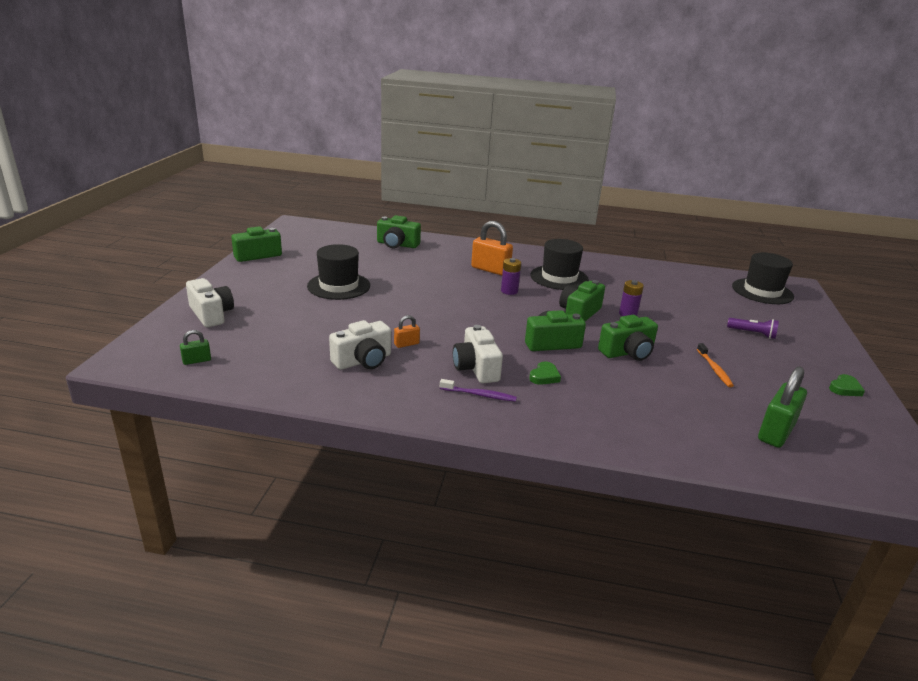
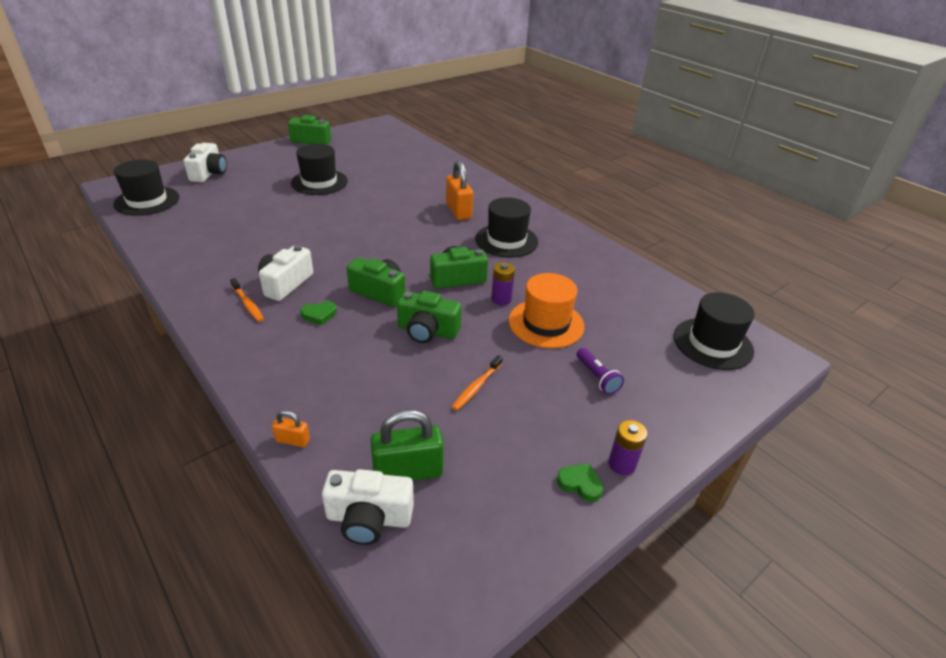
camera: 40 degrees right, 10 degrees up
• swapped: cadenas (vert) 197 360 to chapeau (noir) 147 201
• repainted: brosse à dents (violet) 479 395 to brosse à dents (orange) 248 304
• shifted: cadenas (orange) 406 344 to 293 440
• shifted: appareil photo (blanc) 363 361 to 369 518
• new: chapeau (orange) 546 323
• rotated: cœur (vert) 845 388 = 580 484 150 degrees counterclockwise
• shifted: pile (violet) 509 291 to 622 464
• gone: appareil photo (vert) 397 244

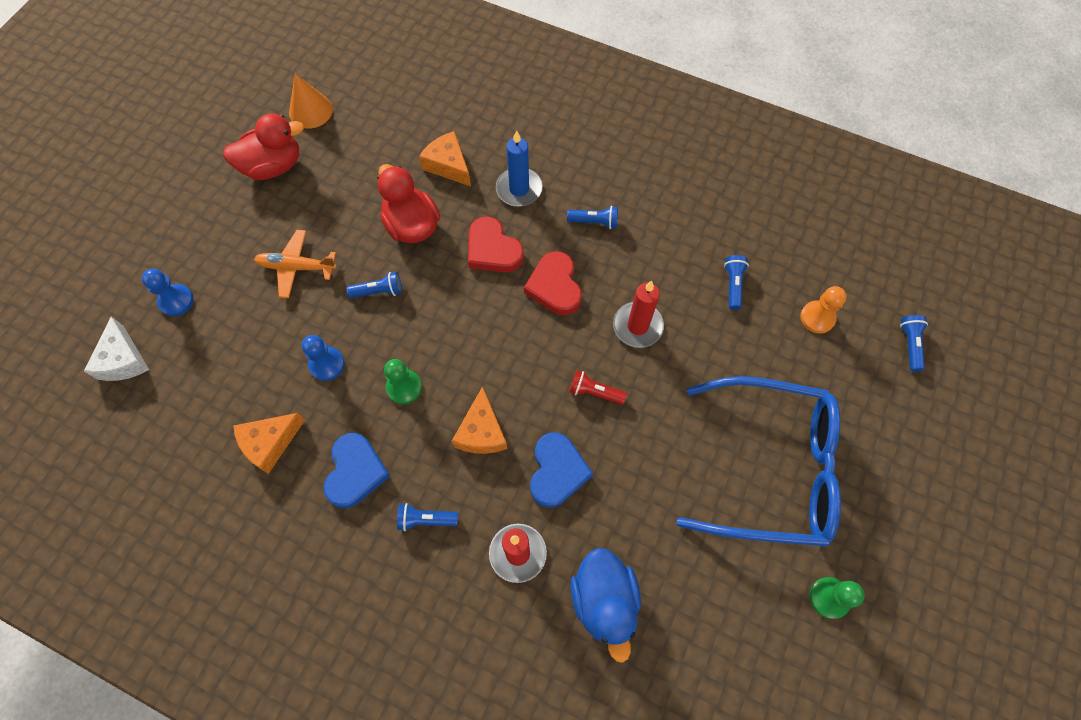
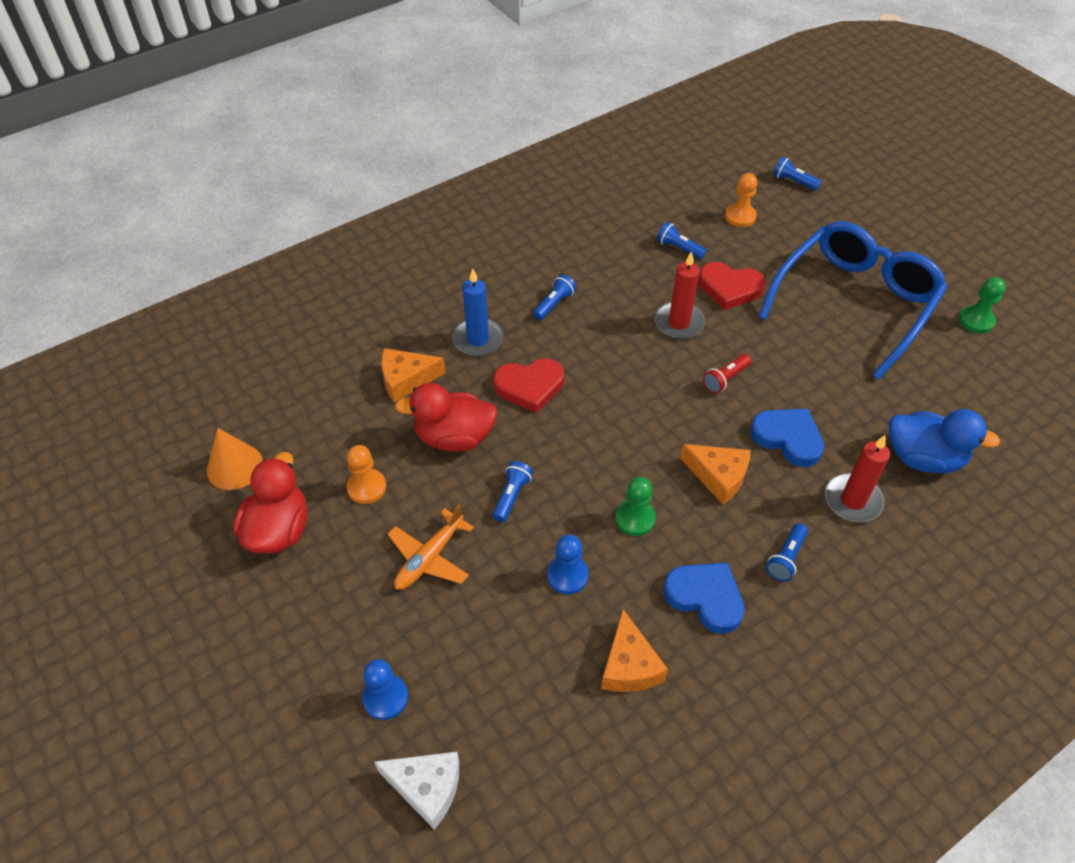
camera: 60 degrees left, 15 degrees down
• new: pion (orange) 366 487
• shifted: cœur (rouge) 555 286 to 729 288

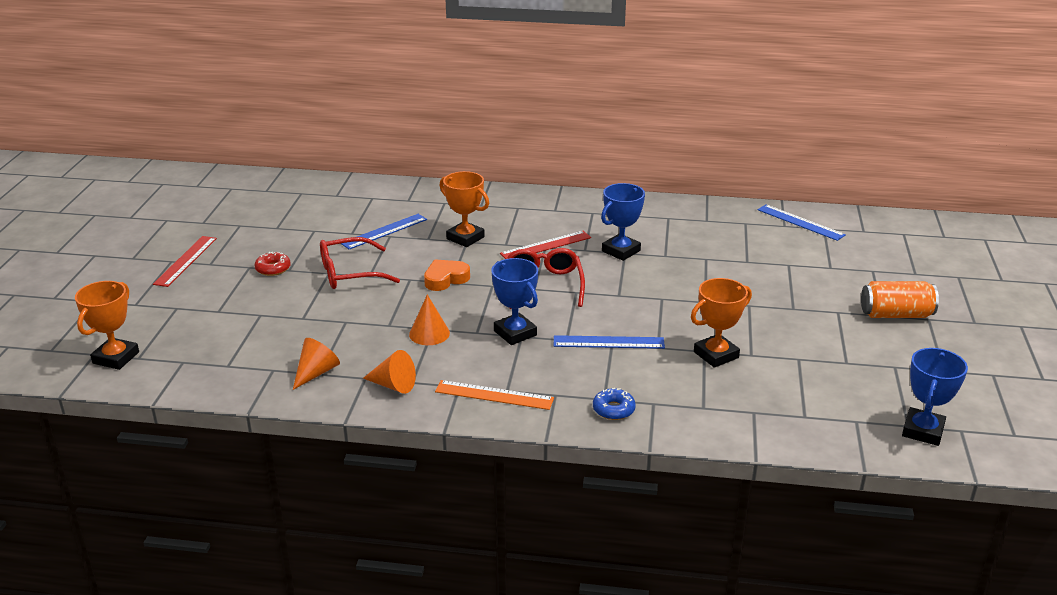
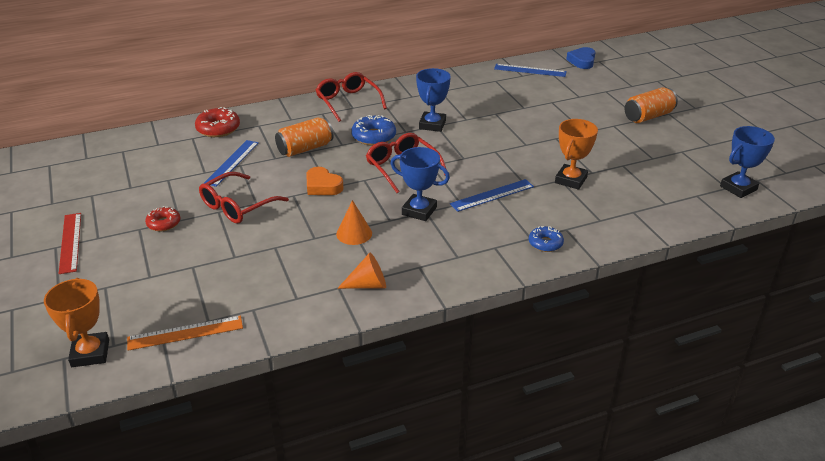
camera: 30 degrees left, 5 degrees up
• shifted: règle (orange) 494 395 to 185 333
• new: beignet (rouge) 218 129
• swapped: trophée (orange) 465 238 to canette (orange) 305 149
• rotated: cœur (orange) 445 279 = 322 186 75 degrees counterclockwise
• new: lunettes (rouge) 348 102
• swapped: règle (rouge) 546 245 to beignet (bleu) 374 136
• new: cœur (bleu) 582 61
• rotated: trophée (bleu) 923 431 = 738 188 60 degrees clockwise
• gone: cône (orange) 316 372

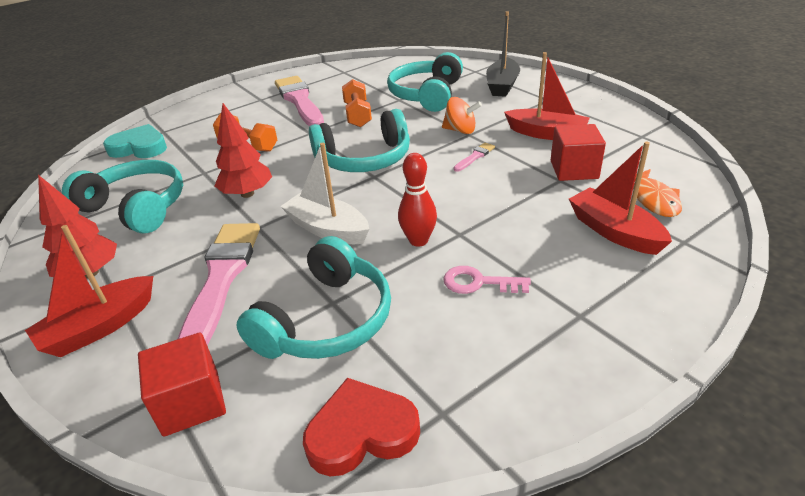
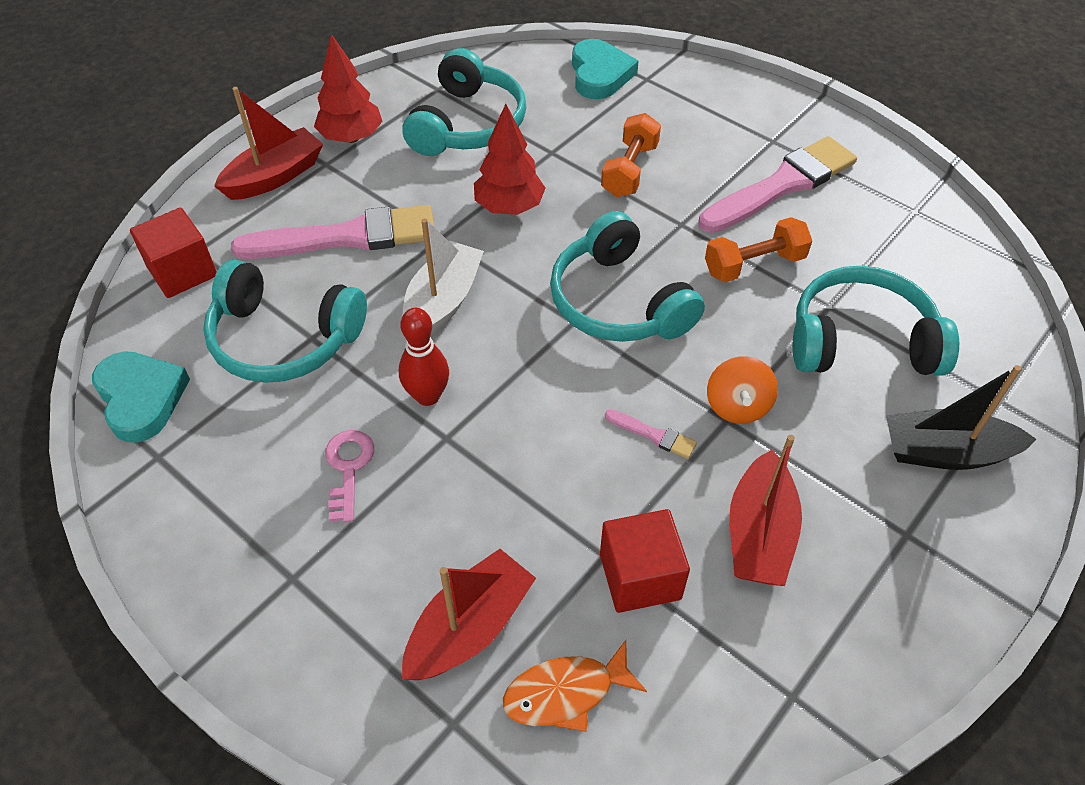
camera: 75 degrees right, 15 degrees up
• repainted: cœur (rouge) 361 432 to cœur (turquoise) 141 398
• rotated: bateau (rouge) 99 327 = 275 176 105 degrees clockwise

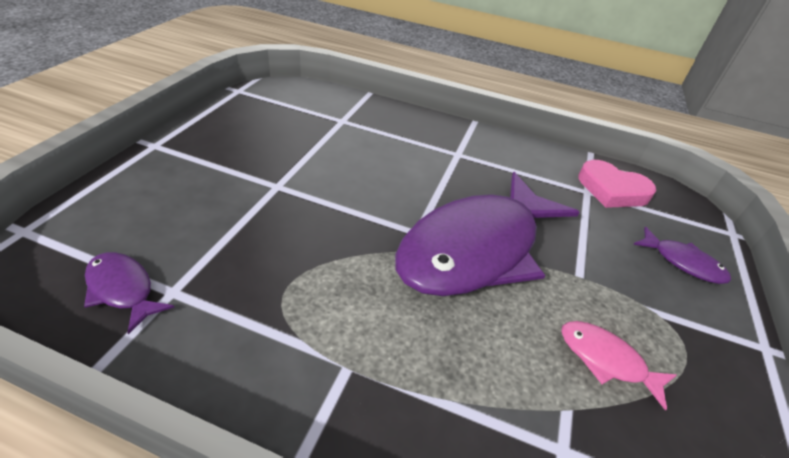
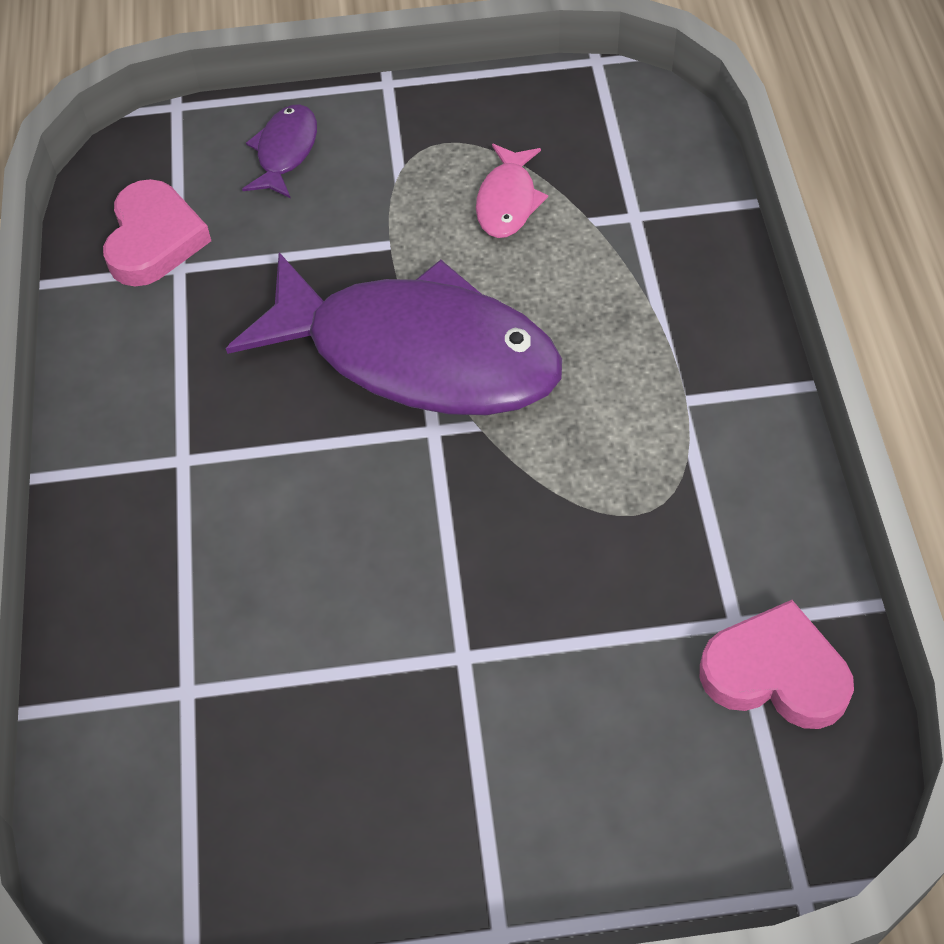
camera: 110 degrees left, 15 degrees up
• swapped: poisson (violet) 123 289 to cœur (rose) 775 673

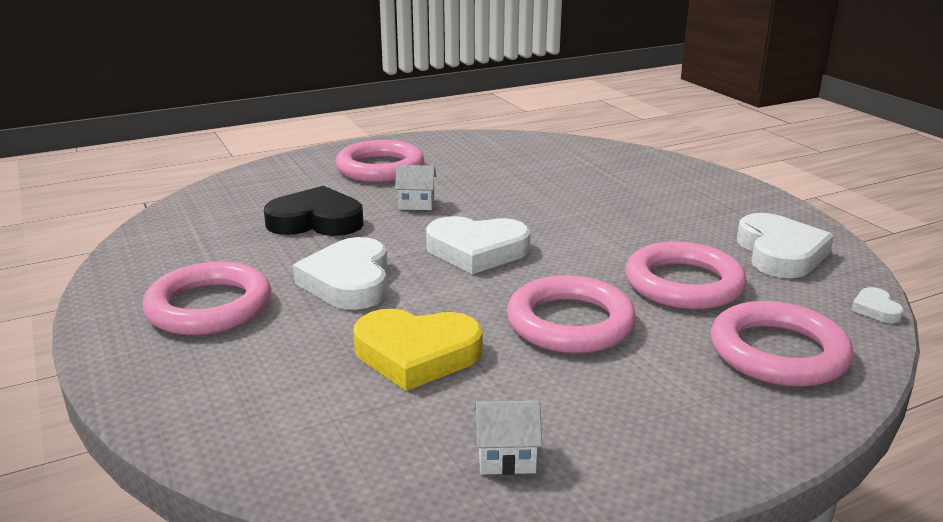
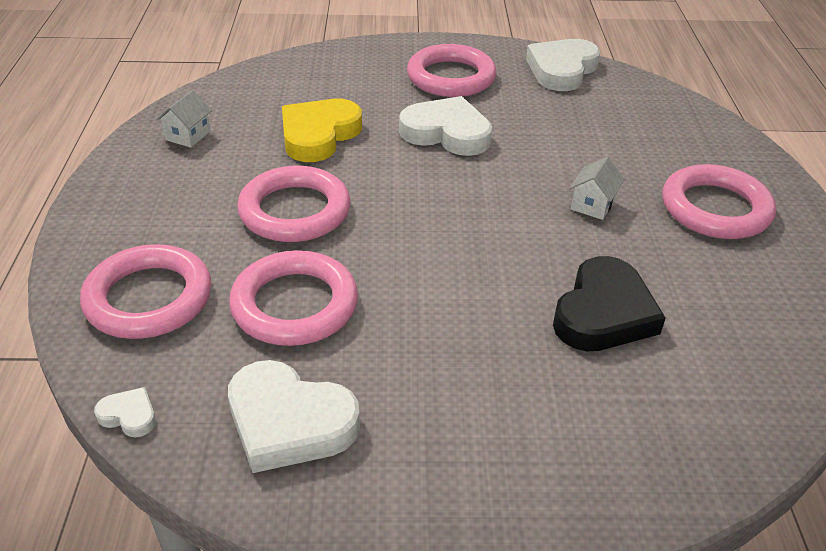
camera: 115 degrees right, 15 degrees up
• shifted: cœur (blanc) 477 251 to 562 70
• shifted: cœur (noir) 316 221 to 603 313

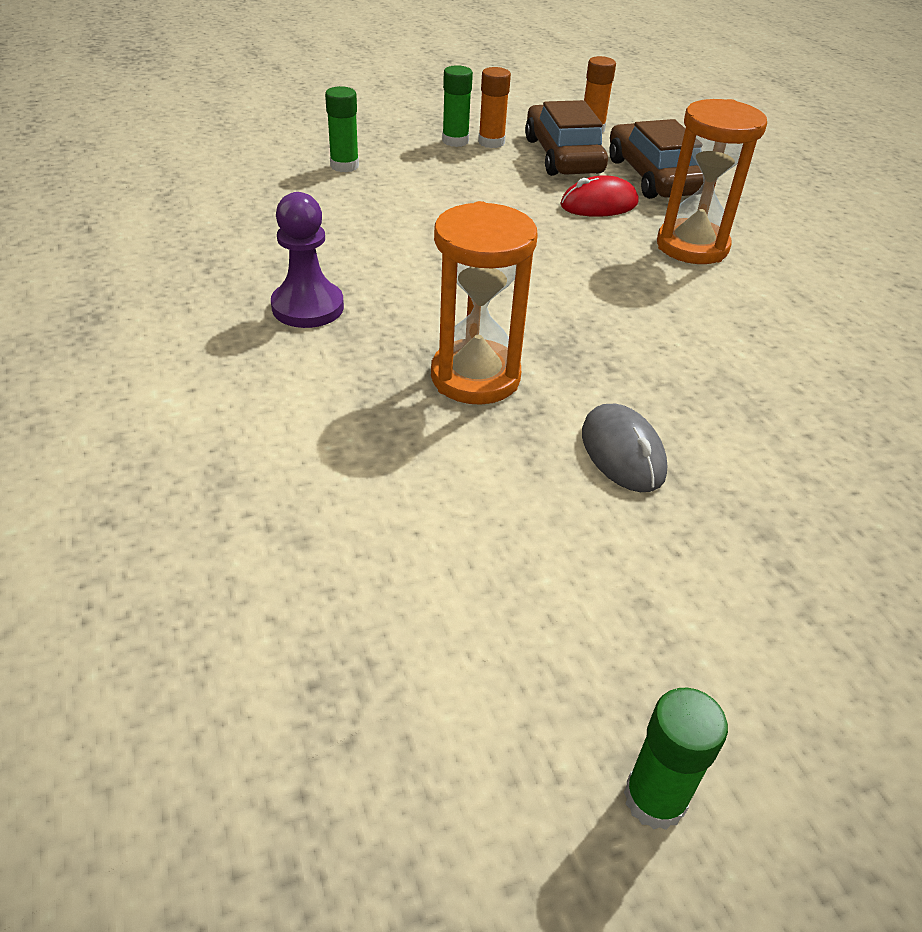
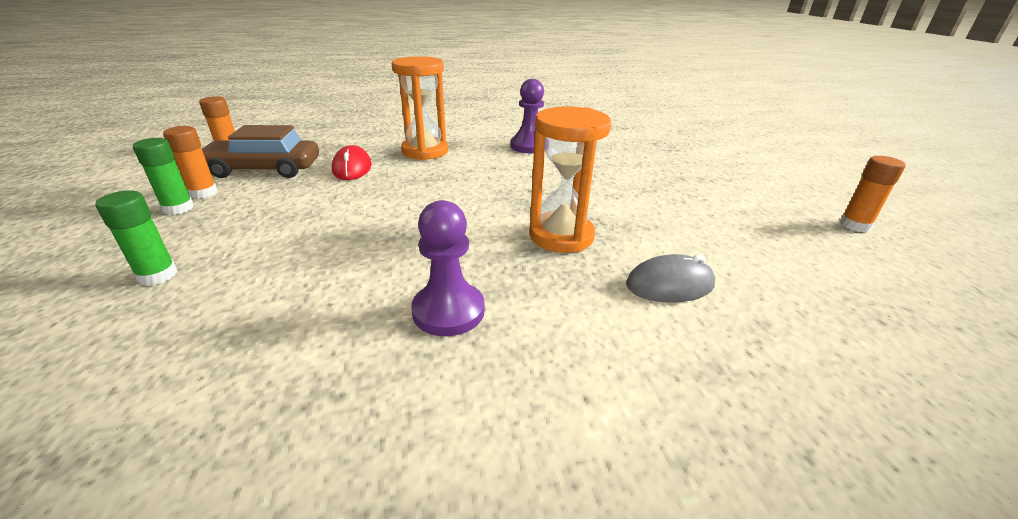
camera: 80 degrees left, 10 degrees down
• new: pion (violet) 529 146
• shifted: souris (gris) 622 453 to 670 285
• repainted: bâton de colle (vert) 654 798 to bâton de colle (orange) 854 225
• gone: voiture (marron) 653 177

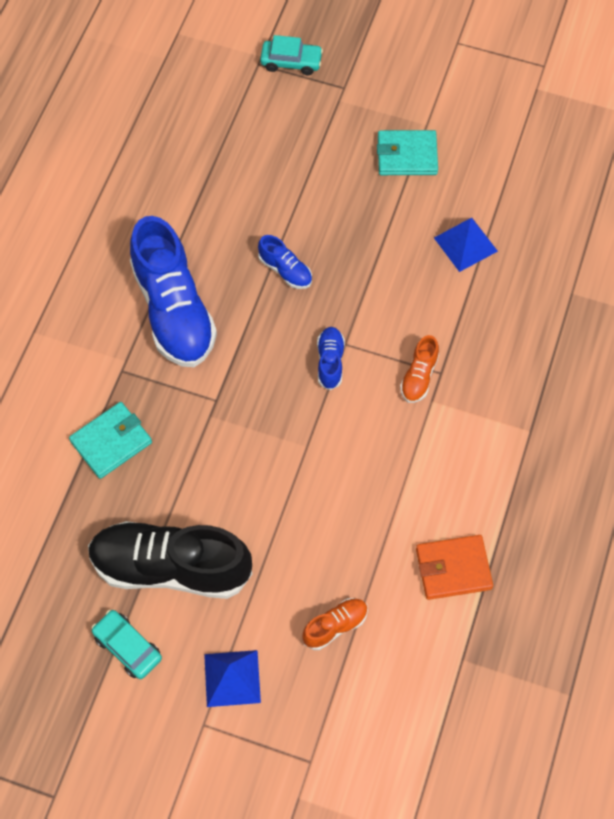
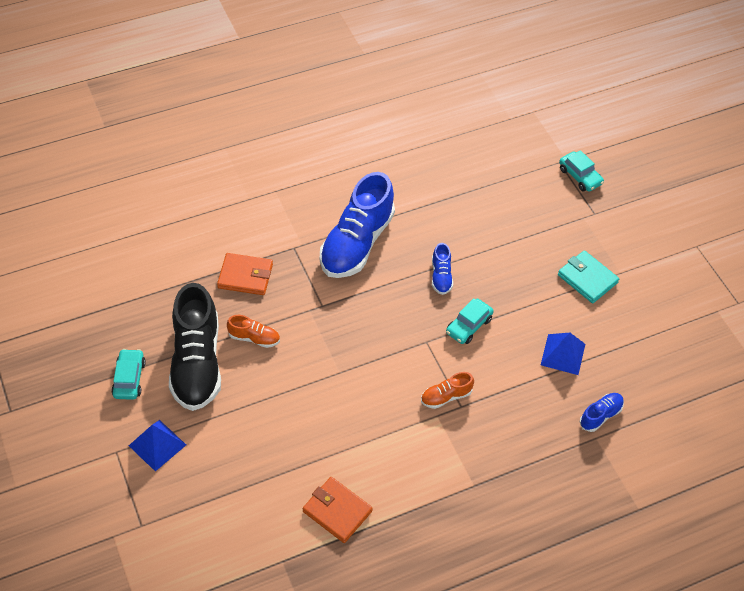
camera: 45 degrees right, 10 degrees down
• rotated: chaussure (noir) 171 567 = 197 363 150 degrees counterclockwise
• repainted: portefeuille (turquoise) 111 442 to portefeuille (orange) 245 276
• shifted: chaussure (orange) 335 626 to 254 338
• new: voiture (turquoise) 468 326
• shifted: chaussure (bleu) 330 362 to 600 415

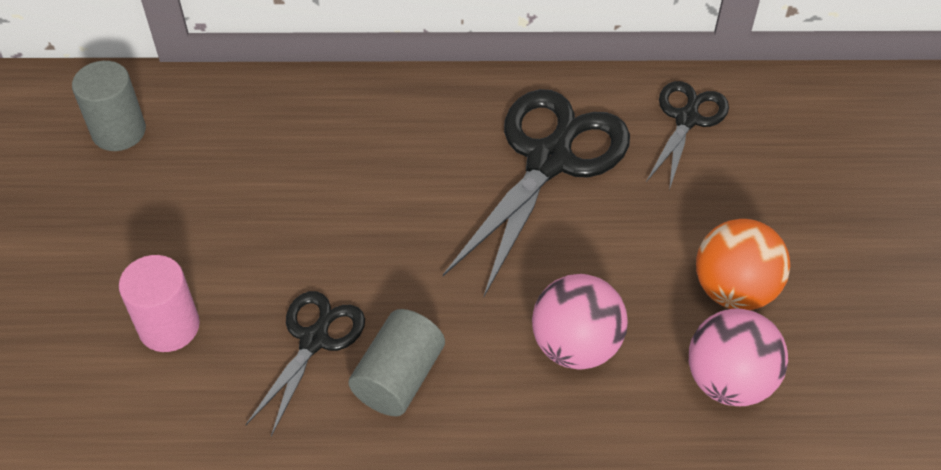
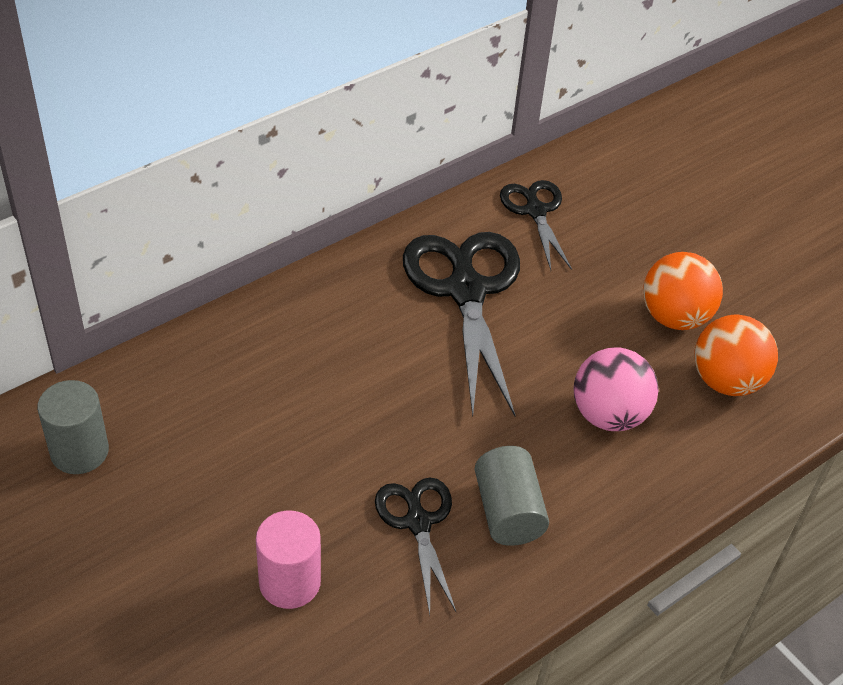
camera: 40 degrees left, 5 degrees down
• repainted: balle (rose) 728 380 to balle (orange) 726 381

